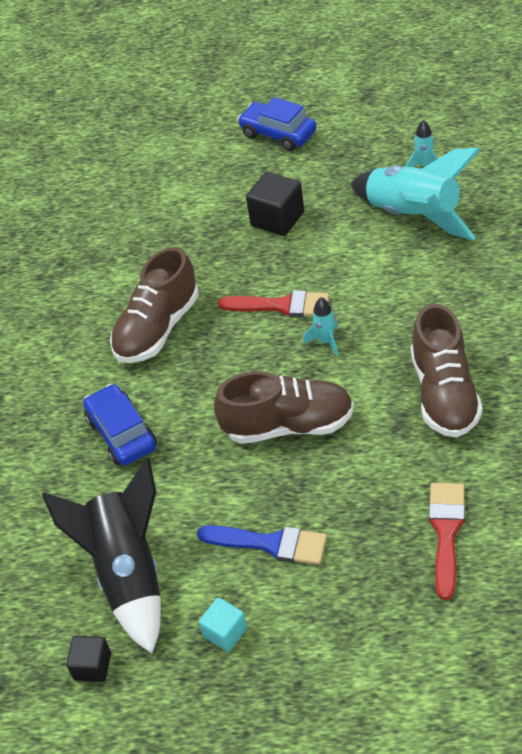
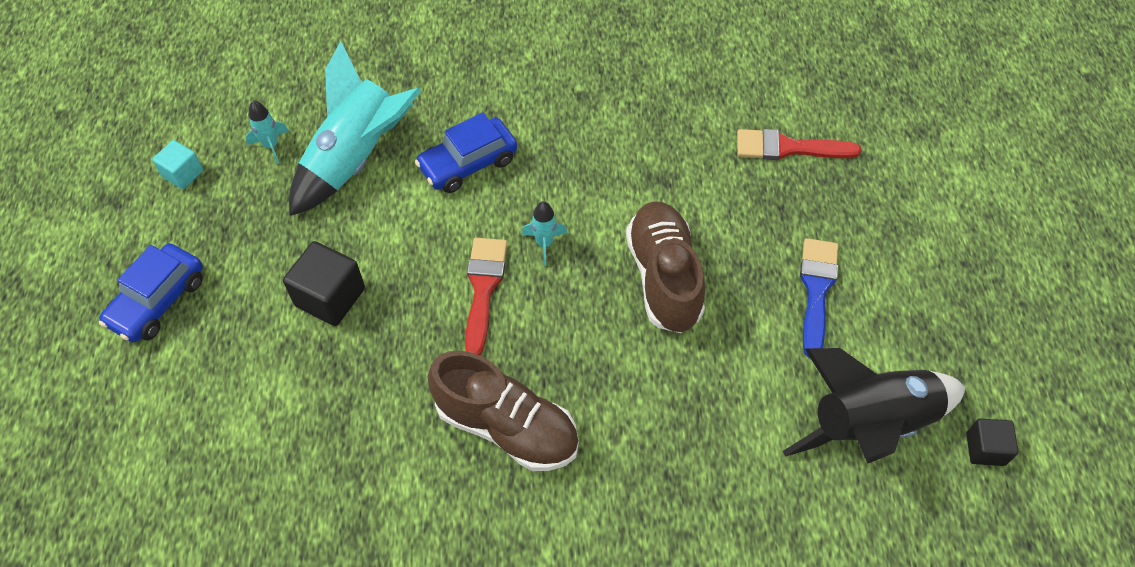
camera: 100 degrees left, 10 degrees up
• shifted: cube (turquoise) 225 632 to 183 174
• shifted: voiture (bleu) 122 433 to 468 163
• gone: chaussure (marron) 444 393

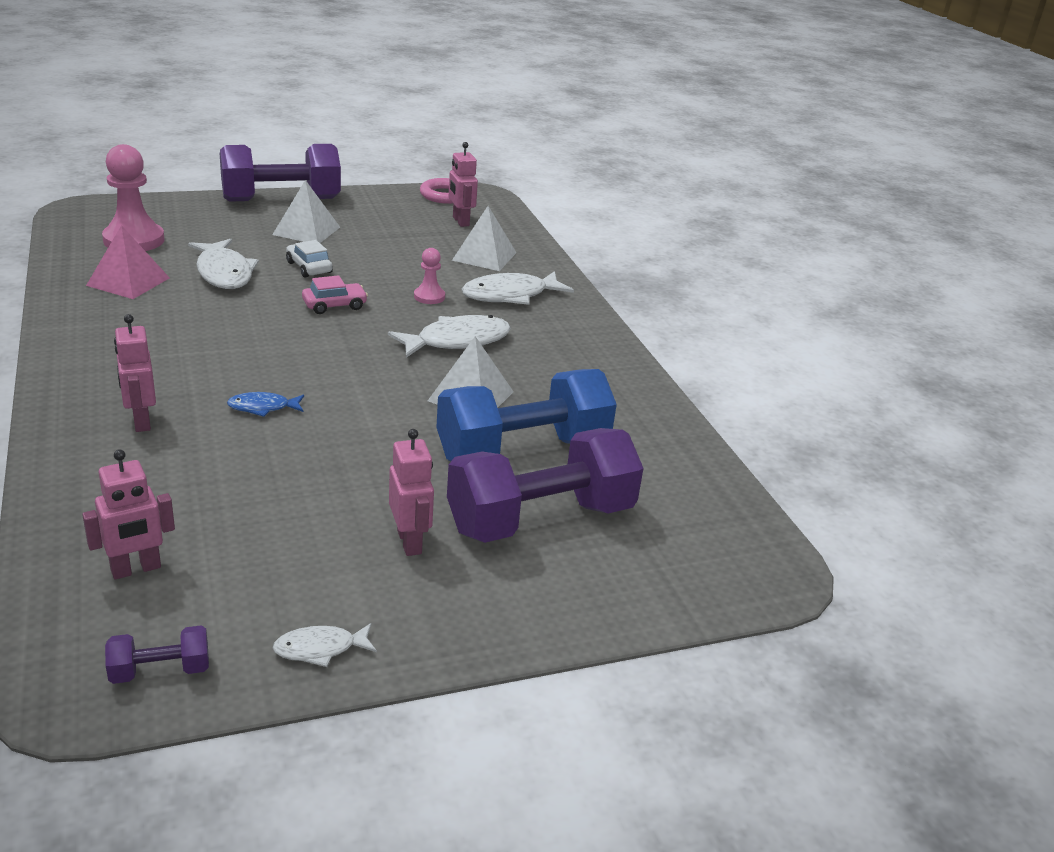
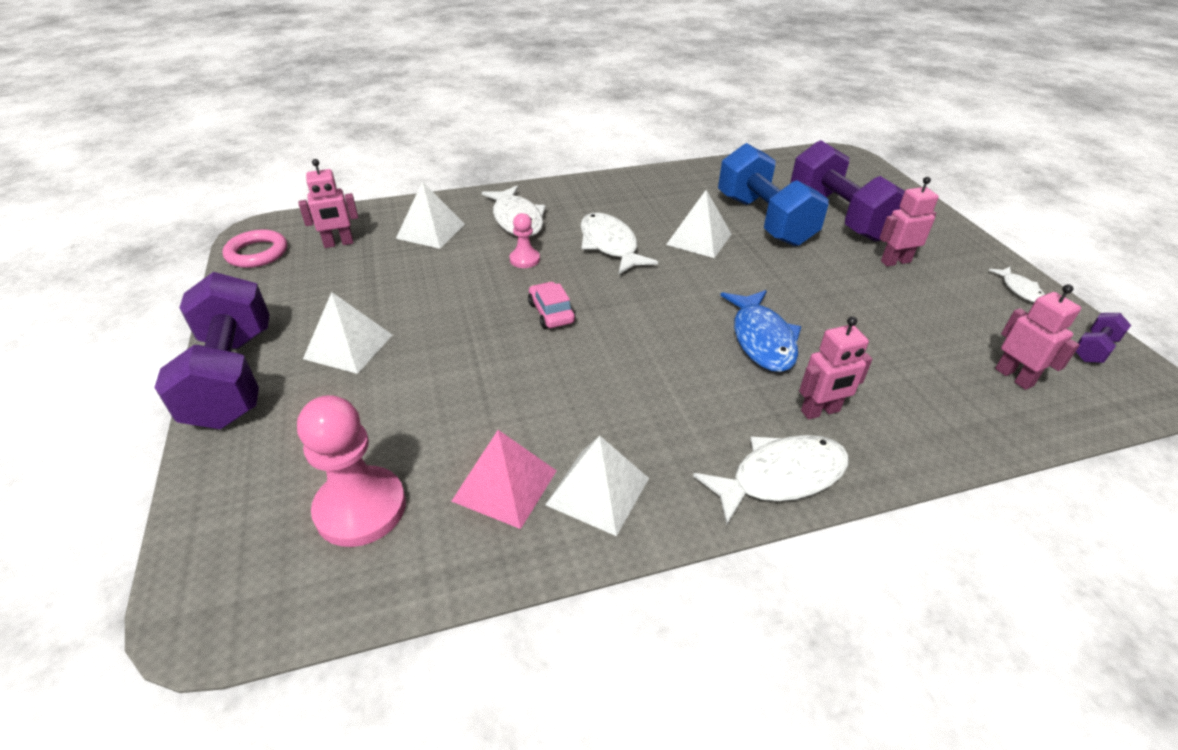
camera: 85 degrees left, 10 degrees up
• new: pyramide (blanc) 597 491
• shifted: poisson (blanc) 224 273 to 780 477
• scaled: poisson (bleu) 262 408 = 762 339 x1.86
• rotated: haltère (violet) 160 671 = 1093 349 60 degrees clockwise
• gone: voiture (blanc) 309 267

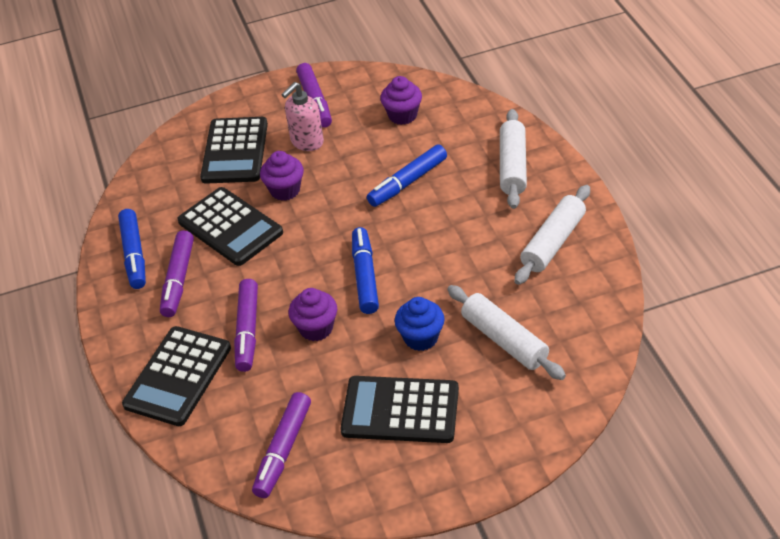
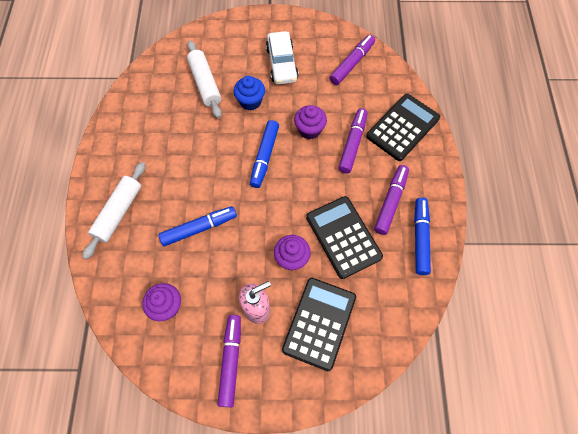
camera: 165 degrees left, 20 degrees up
• swapped: calculatrice (noir) 400 410 to voiture (blanc) 281 64
• gone: rouleau à pâtisserie (blanc) 553 242

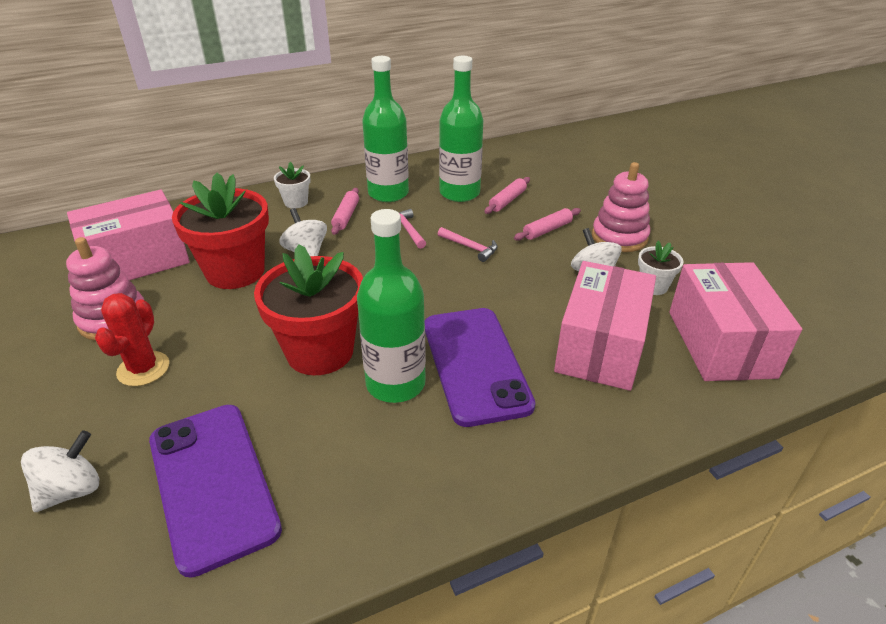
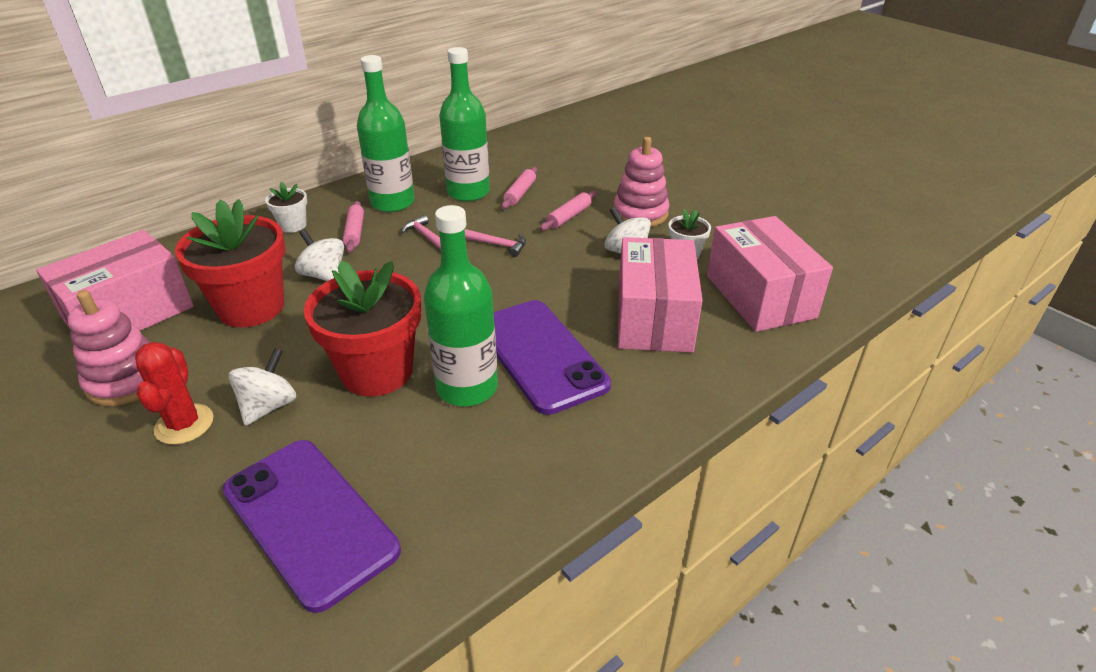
camera: 15 degrees left, 0 degrees up
• shifted: toupie (blanc) 71 490 to 269 406

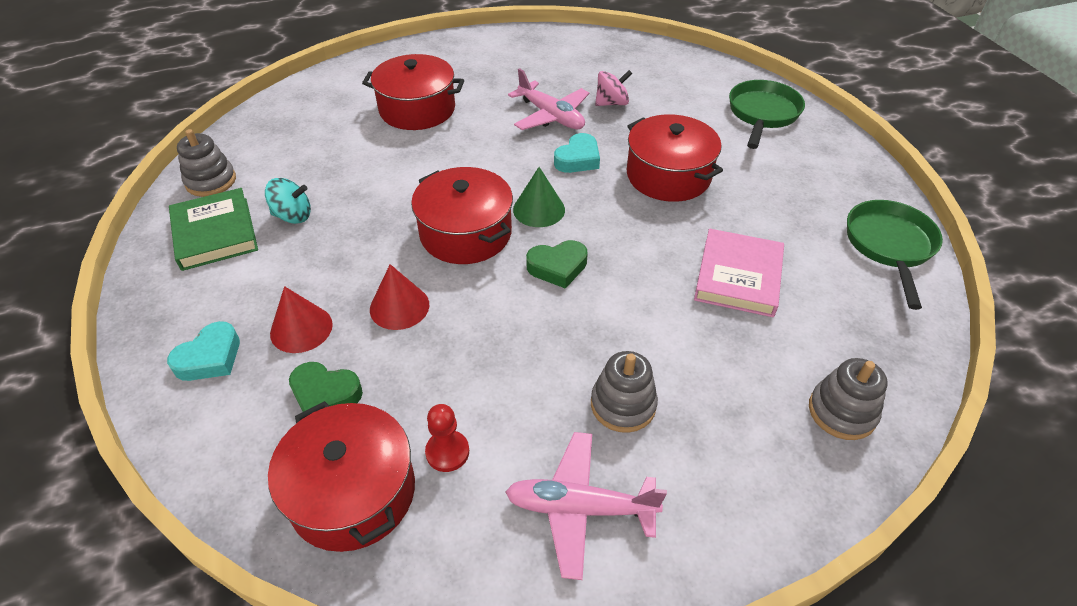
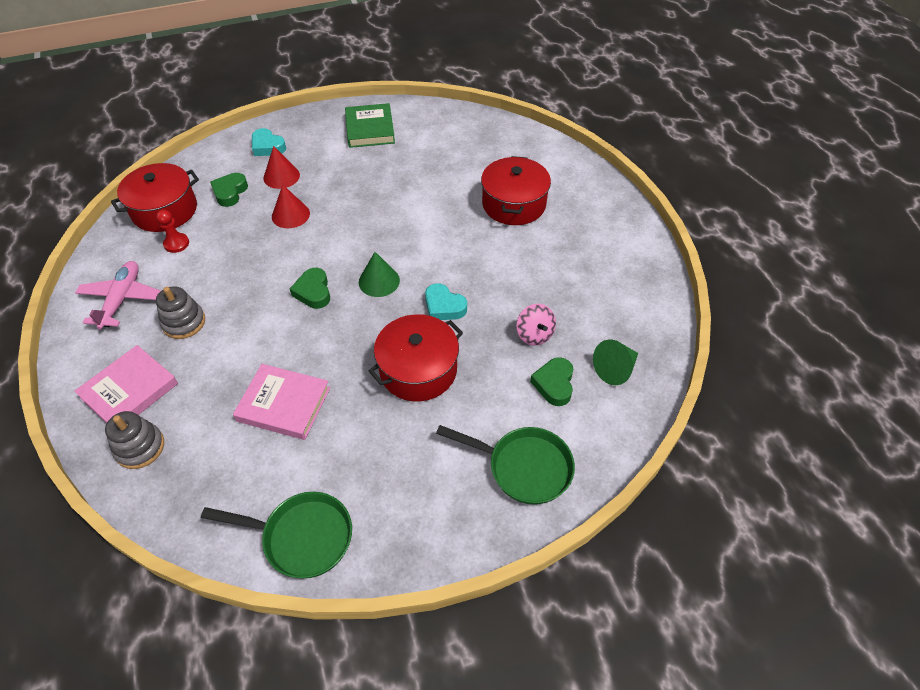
camera: 90 degrees right, 5 degrees up
• new: livre (rose) 129 391
• rotated: livre (vert) 215 233 = 370 129 75 degrees counterclockwise
• new: cœur (vert) 554 384
• new: cône (vert) 615 369
• gone: jouet à empiler (gris) 211 181
• gone: toupie (turquoise) 293 216
• gone: marmite (rouge) 466 233
• gone: avion (rose) 551 116

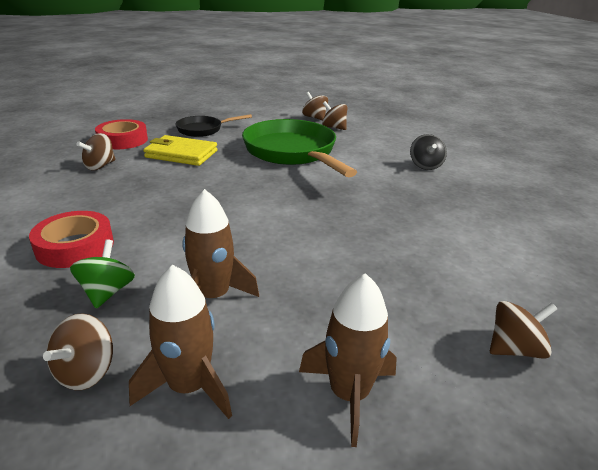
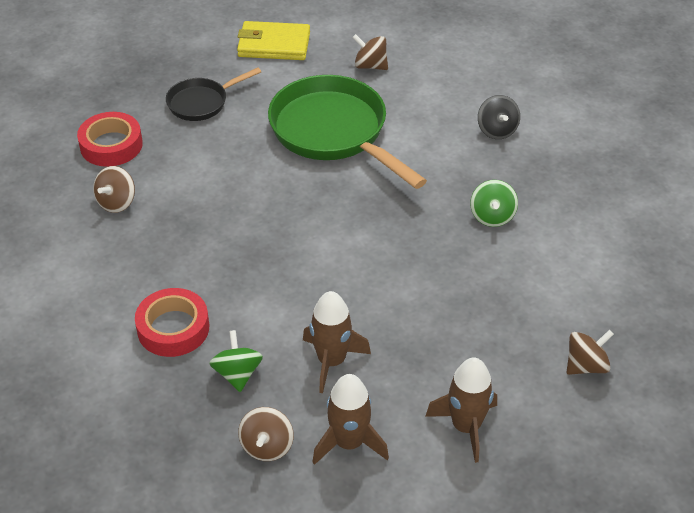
camera: 10 degrees left, 15 degrees up
• shifted: portefeuille (jaune) 181 154 to 274 44
• new: toupie (vert) 492 216
• gone: toupie (marron) 314 117

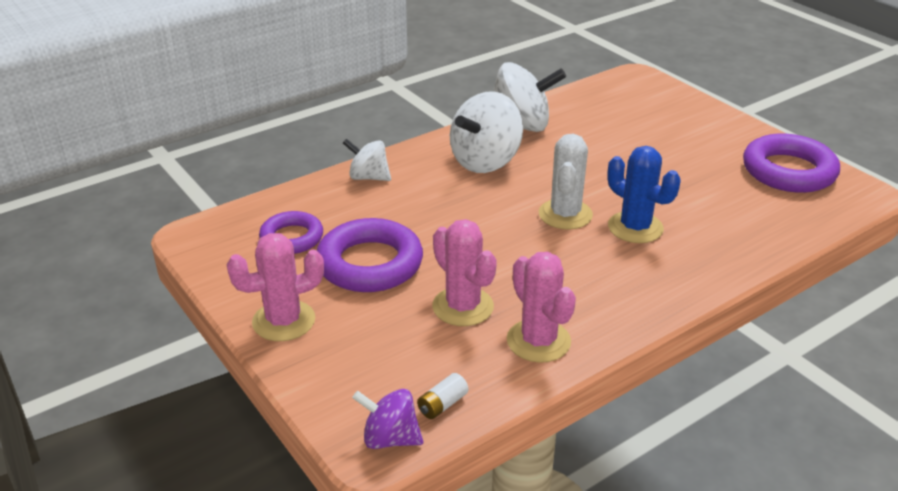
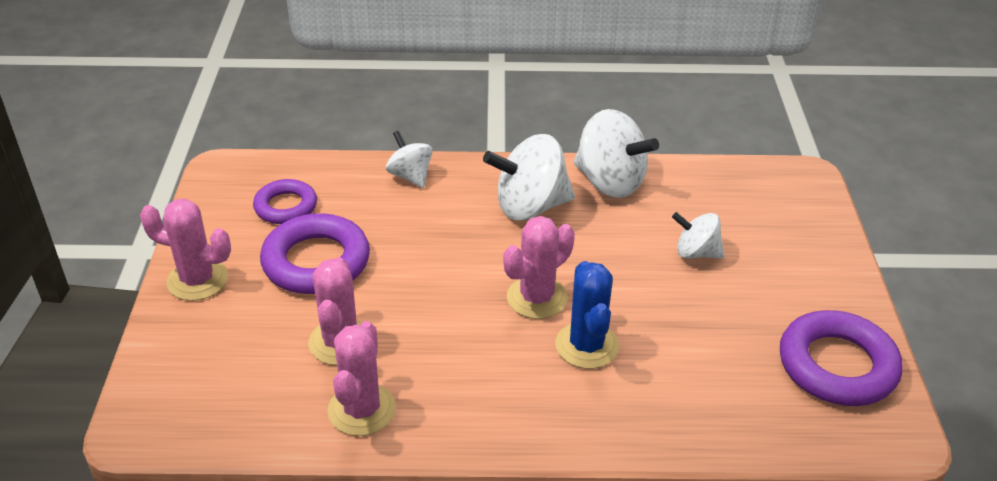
camera: 35 degrees right, 5 degrees up
• repainted: cactus (blanc) 565 214 to cactus (rose) 537 298
• new: toupie (blanc) 696 253
• gone: toupie (violet) 390 438
• gone: pile (blanc) 442 405

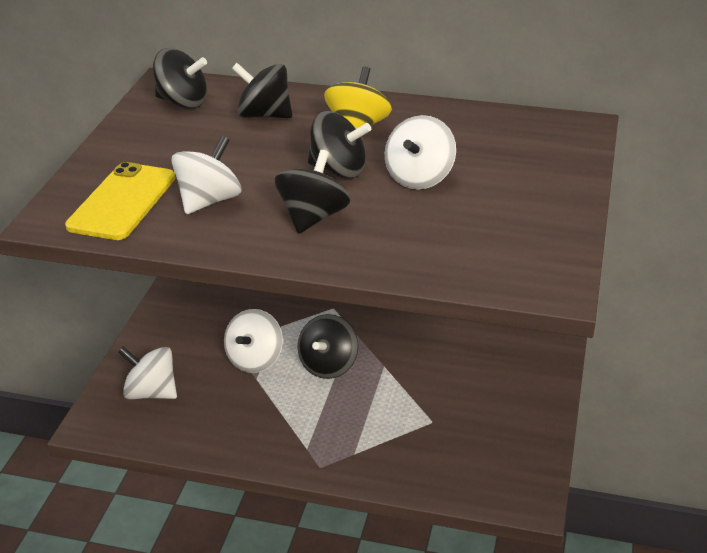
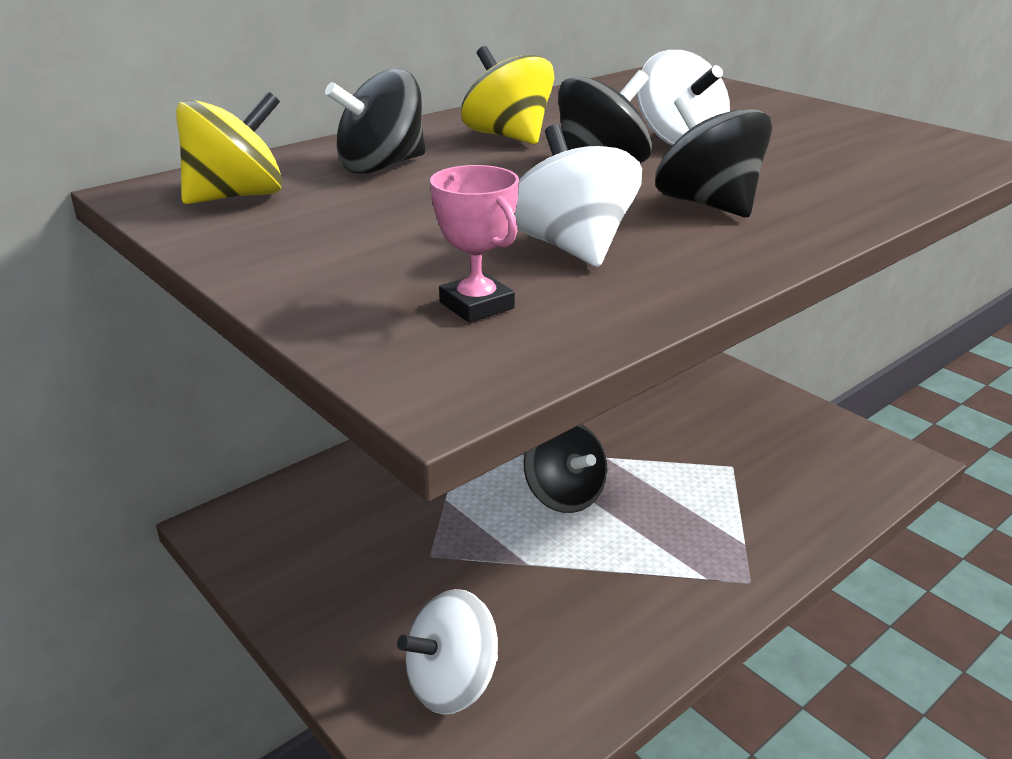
camera: 55 degrees left, 5 degrees down
• repainted: toupie (noir) 182 102 to toupie (jaune) 237 196
• swapped: téléphone (jaune) 122 202 to trophée (rose) 476 305
• gone: toupie (blanc) 255 360

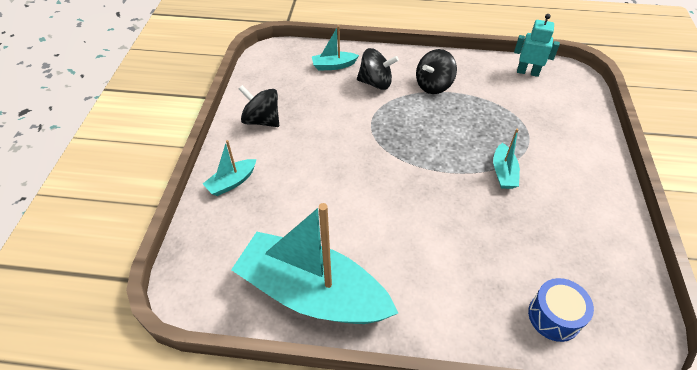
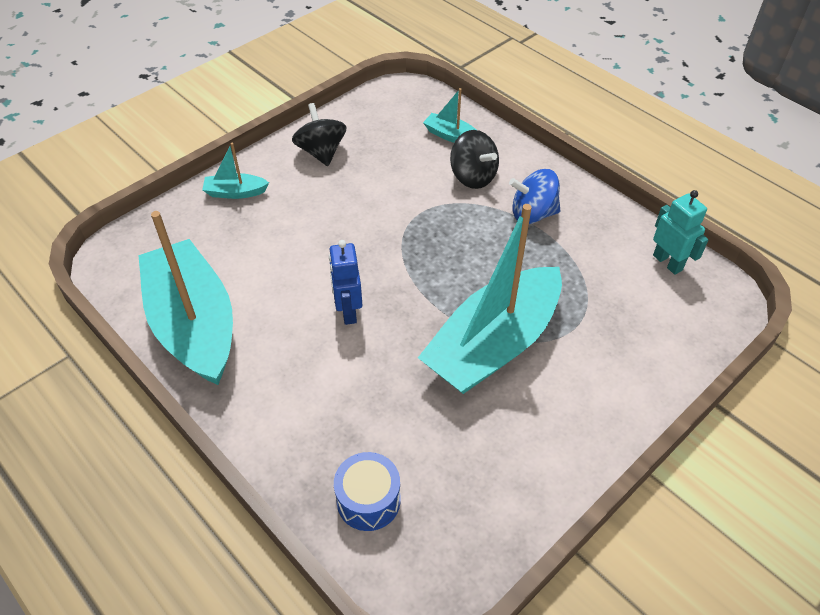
camera: 40 degrees right, 0 degrees up
• new: robot (bleu) 348 311
• scaled: bateau (turquoise) 503 172 = 493 344 x2.40
• repainted: toupie (noir) 433 85 to toupie (bleu) 532 214

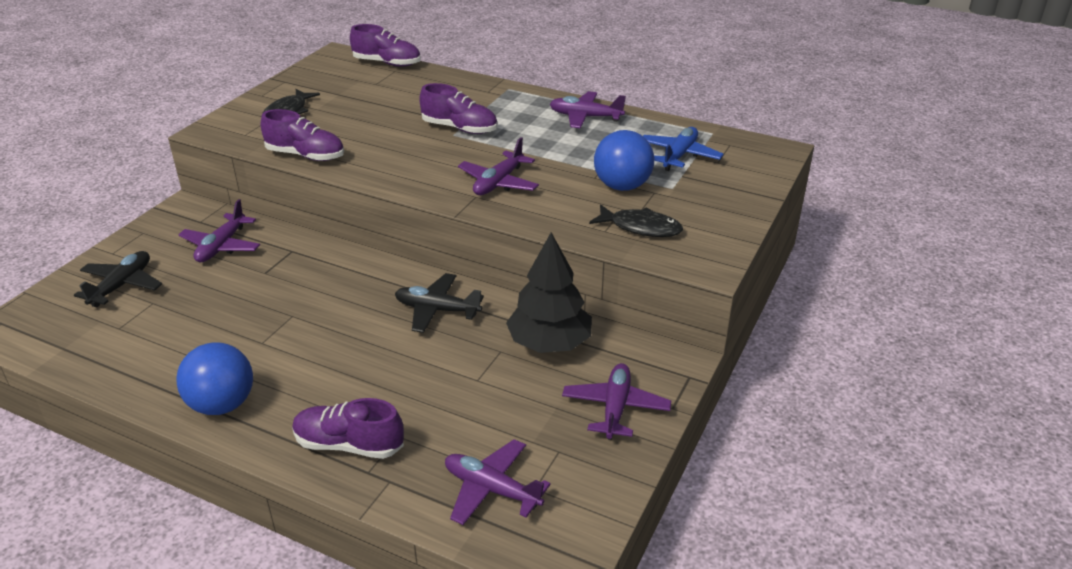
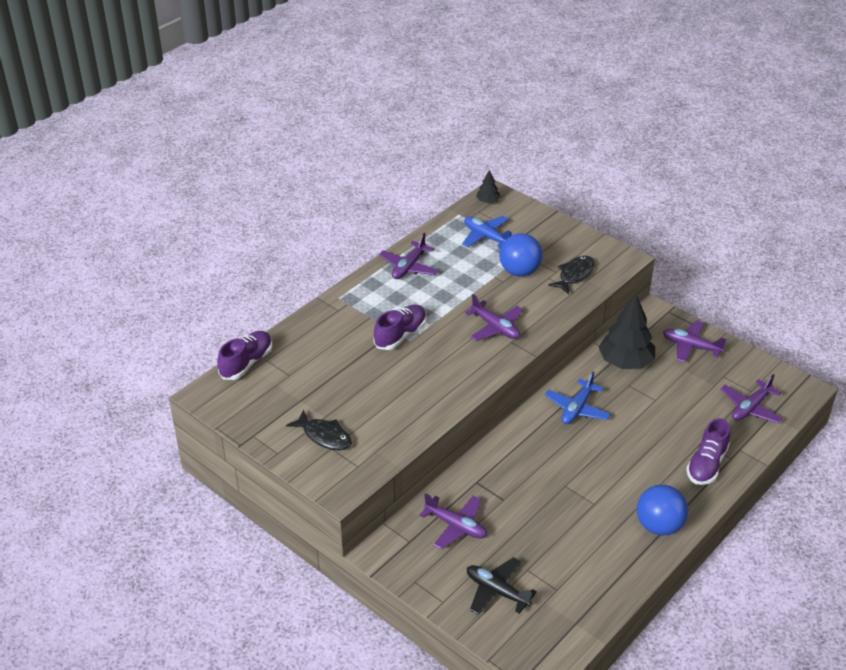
camera: 75 degrees left, 5 degrees up
• new: arbre (noir) 488 201
• repainted: avion (noir) 437 310 to avion (bleu) 577 408
• gone: chaussure (violet) 305 155

